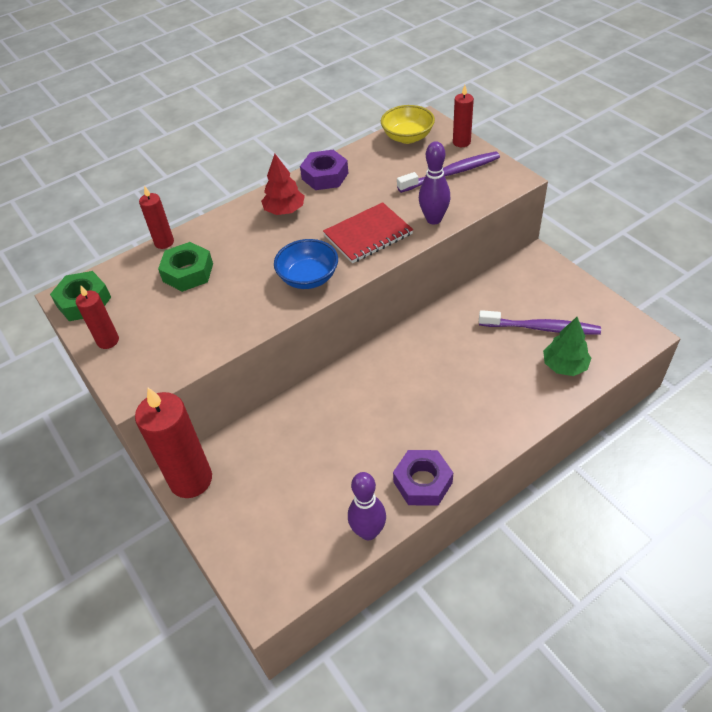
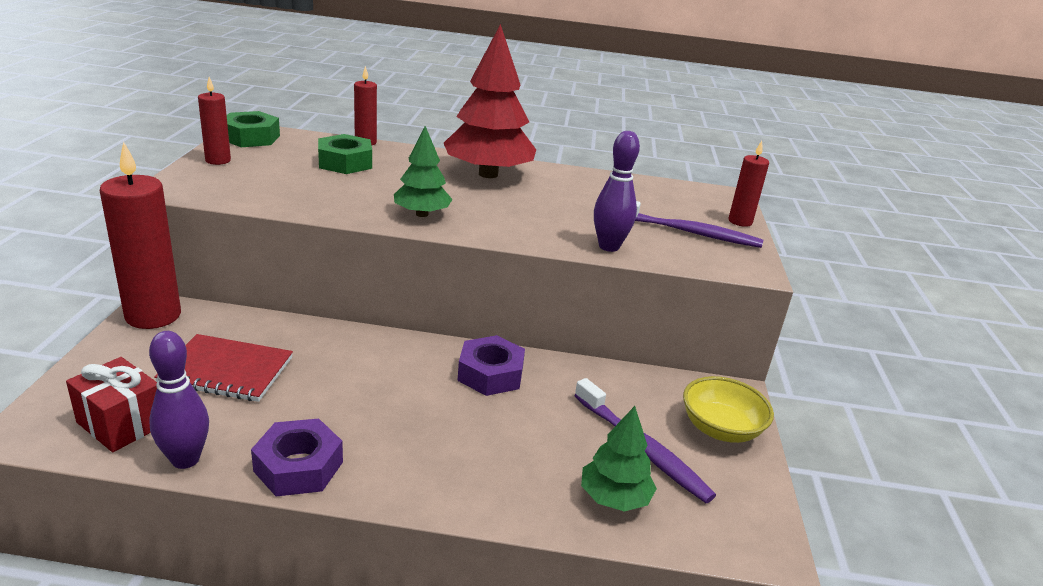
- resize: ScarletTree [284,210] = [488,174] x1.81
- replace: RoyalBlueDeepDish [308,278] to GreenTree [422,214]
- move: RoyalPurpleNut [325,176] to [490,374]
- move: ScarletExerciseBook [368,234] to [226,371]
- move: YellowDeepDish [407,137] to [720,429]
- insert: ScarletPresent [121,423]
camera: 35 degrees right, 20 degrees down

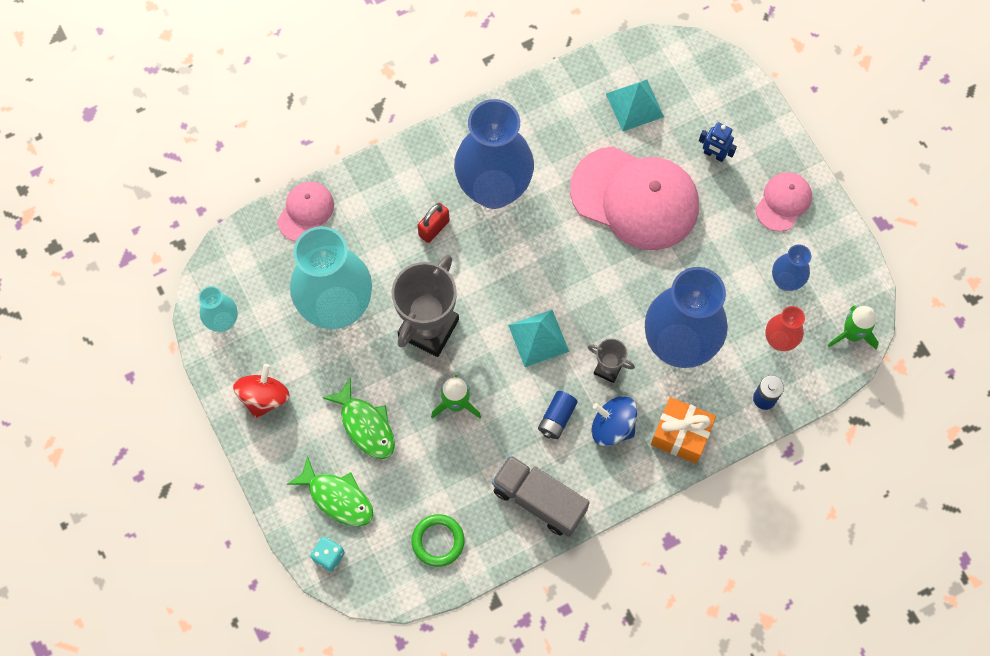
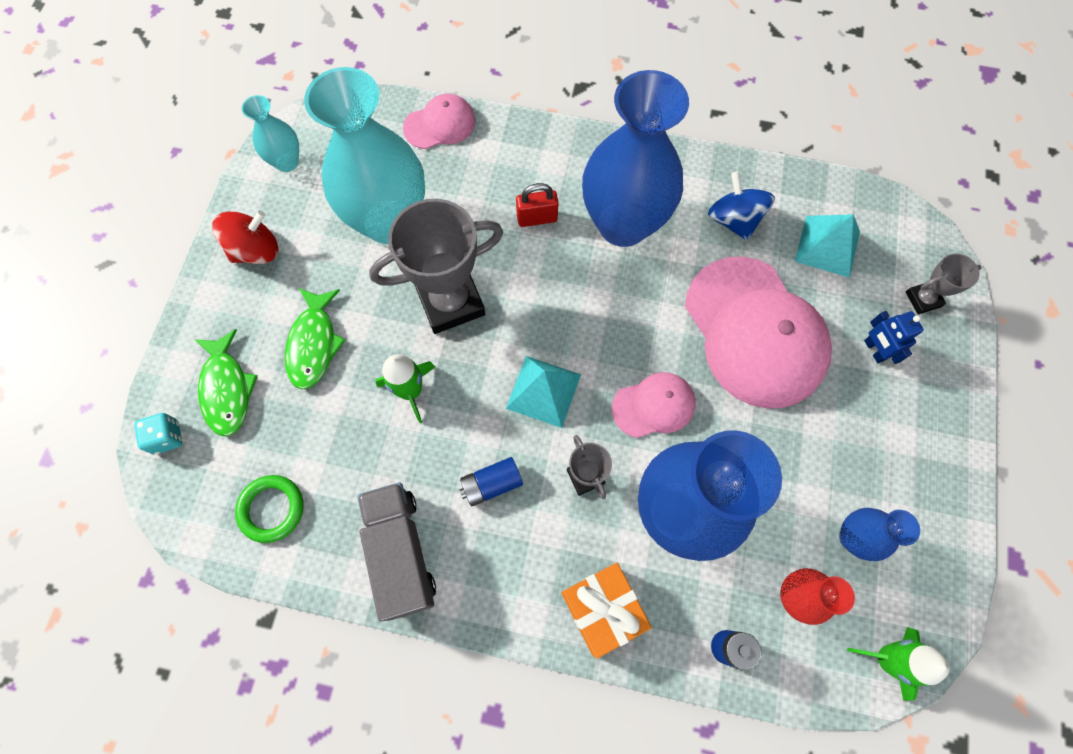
- move: RoyalBlueWhirligig [612,426] to [733,220]
- move: PinkPeakedCap [783,202] to [653,406]
- insert: AshGreyTrophy [923,299]
camera: 40 degrees right, 0 degrees up

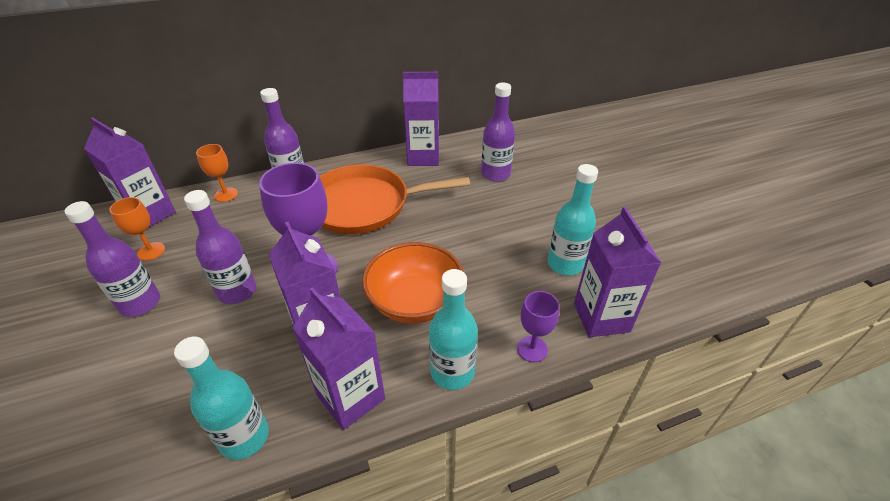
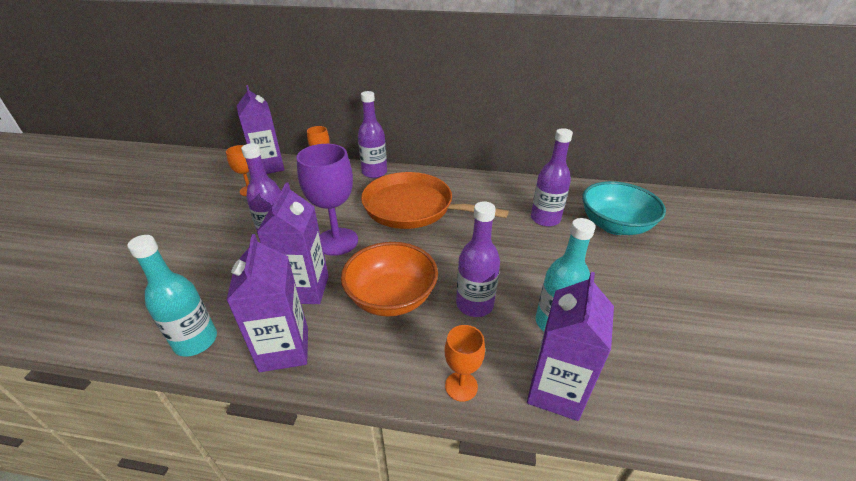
- move: RoyalPurpleDrinkBottle [140,303] to [474,304]
- delete: RoyalPurpleJuiceCarton [423,157]
- delete: TealDrinkBottle [452,372]
- recolor: RoyalPurpleChalice [532,349] to OrangeChalice [461,386]
- insert: TealDeepDish [614,225]
camera: 30 degrees right, 5 degrees down

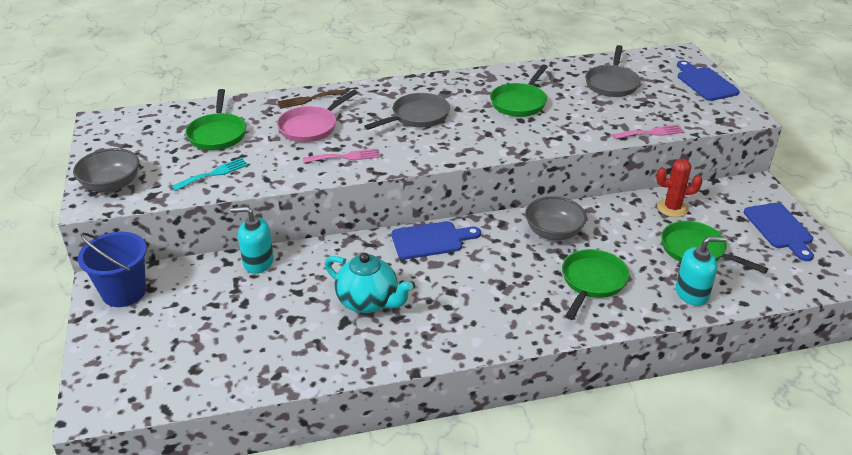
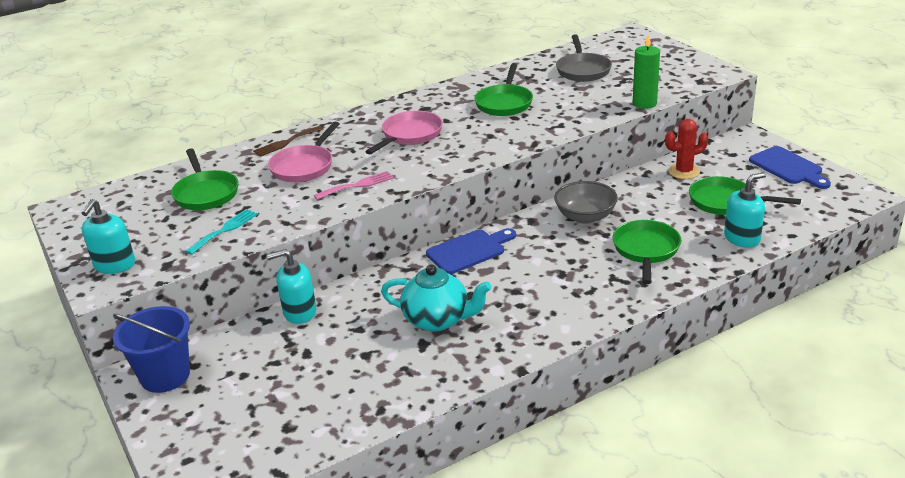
- replace: AshGreyDeepDish [111,185] to TealSoapPump [114,265]
- recolor: AshGreySkillet [417,117] to PinkSkillet [410,135]
- replace: PinkTableFork [651,133] to GreenWaxCandle [644,103]
- delete: RoyalBlueCuttingBoard [705,83]
camera: 15 degrees left, 5 degrees down

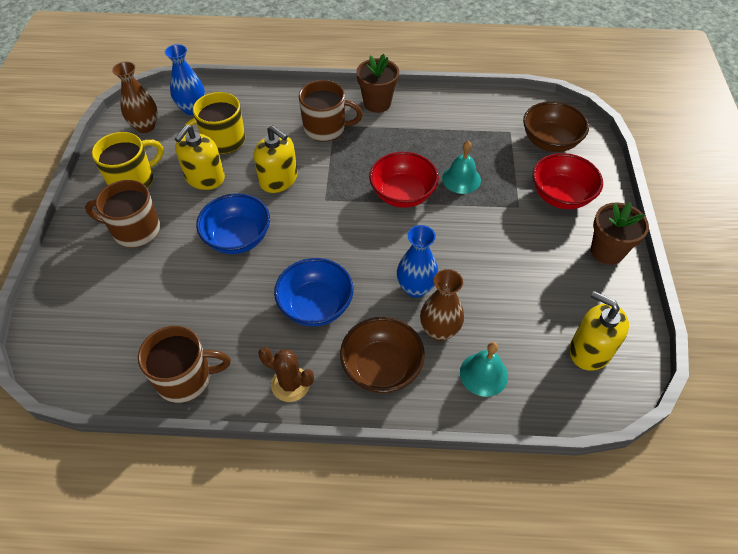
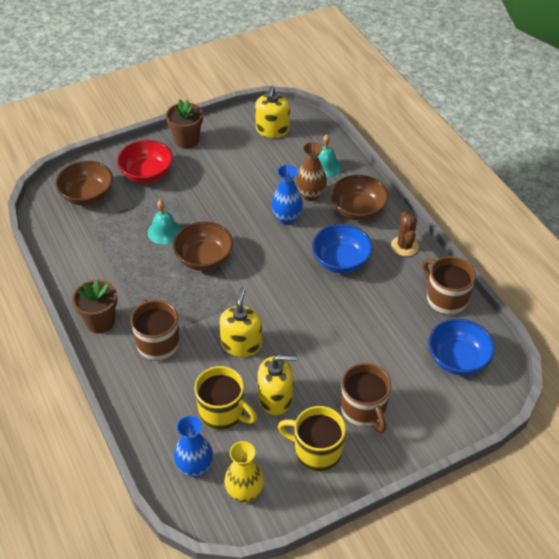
- recolor: RussetVase [145,126] to YellowVase [244,492]
- move: RoyalBlueDeepDish [238,238] to [457,359]
- recolor: ScarletDeepDish [402,194] to RussetDeepDish [204,259]
camera: 120 degrees left, 5 degrees down

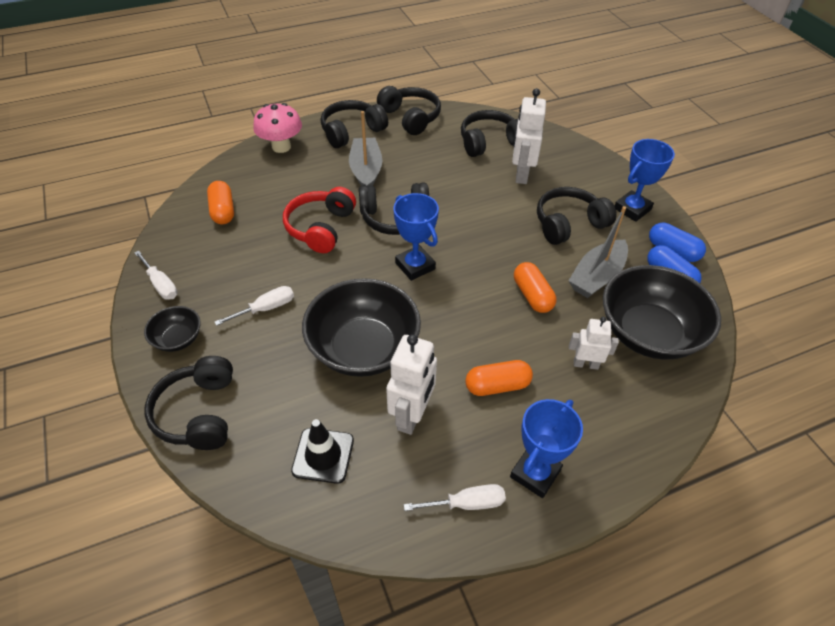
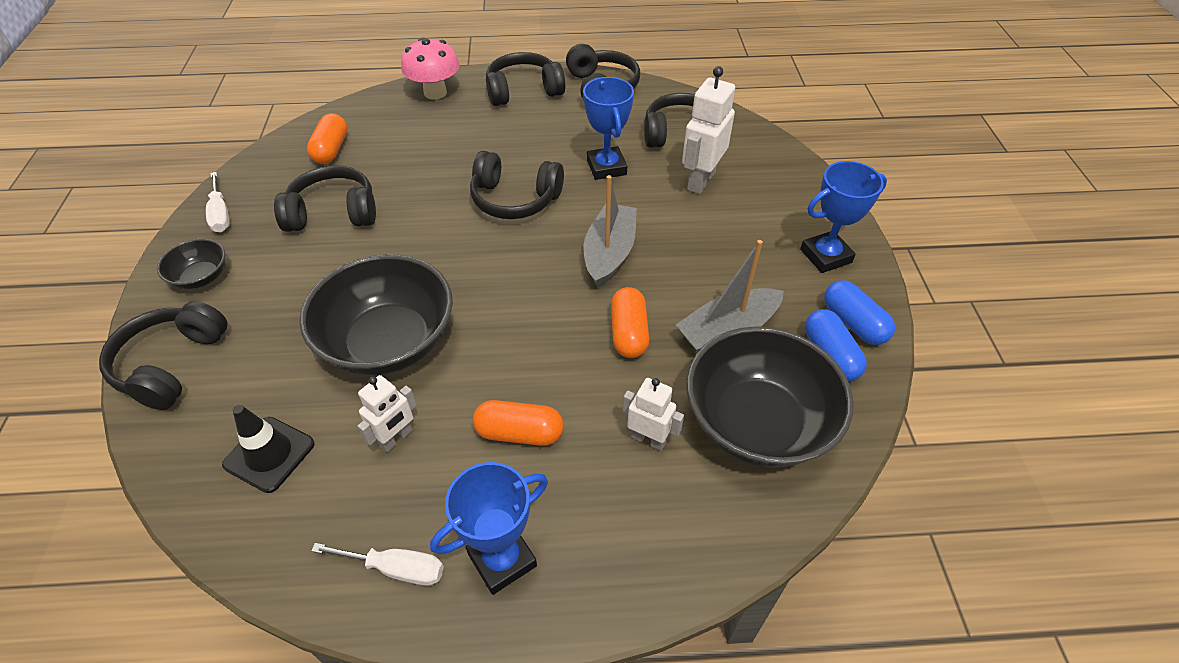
- delete: WhiteScrewdriver [266,308]
- delete: ScarletOverEarHeadphones [321,228]
- move: AshGreySailboat [366,170] to [609,253]
- resize: WhiteRobot [412,415] = [396,438] x0.61
- move: RoyalBlueTrophy [415,266] to [606,167]
- move: EbonyOverEarHeadphones [569,224] to [333,213]
camera: 20 degrees right, 0 degrees up

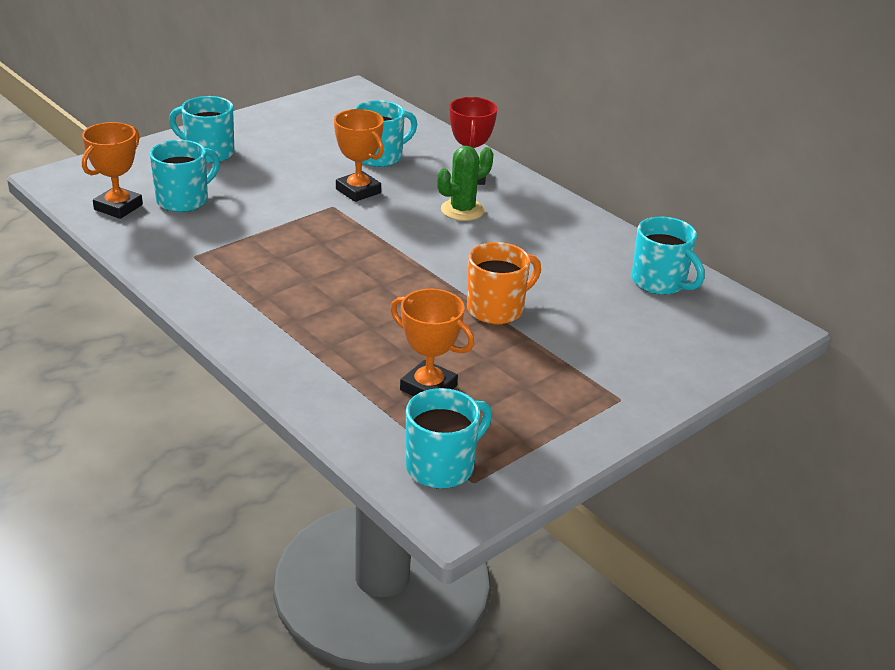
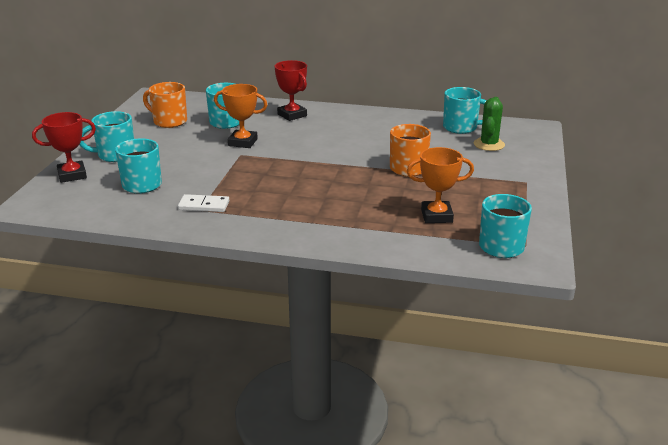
- delete: OrangeTrophy [118,207]
- move: GreenSaguaroCactus [462,210] to [489,144]
- insert: ScarletTrophy [72,175]
- insert: OrangeTeaMug [169,121]
- insert: WhiteDominoTile [204,205]
camera: 35 degrees left, 5 degrees down

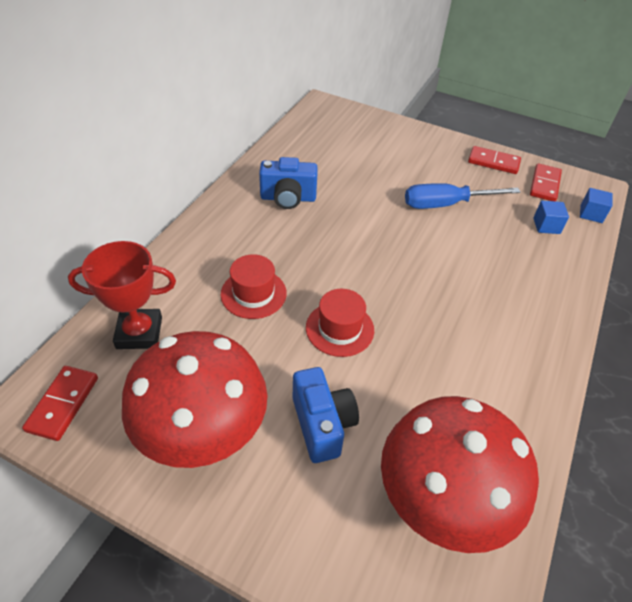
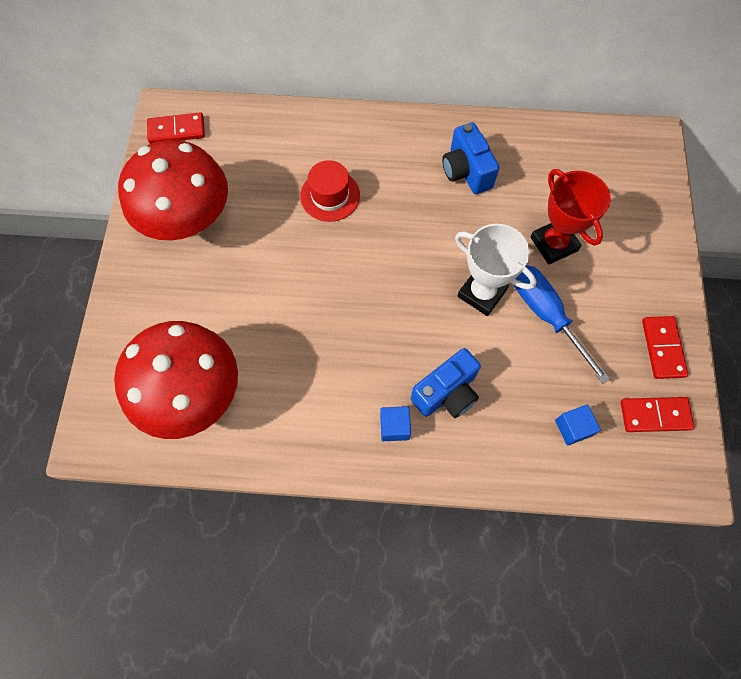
- move: ScarletTrophy [139,333] to [553,244]
- move: RoyalBlueCompactCamera [322,424] to [446,393]
- delete: ScarletTopHat [339,329]
- move: RoyalBlueBlock [591,214] to [394,427]
- insert: WhiteTrophy [482,293]
camera: 70 degrees right, 20 degrees up

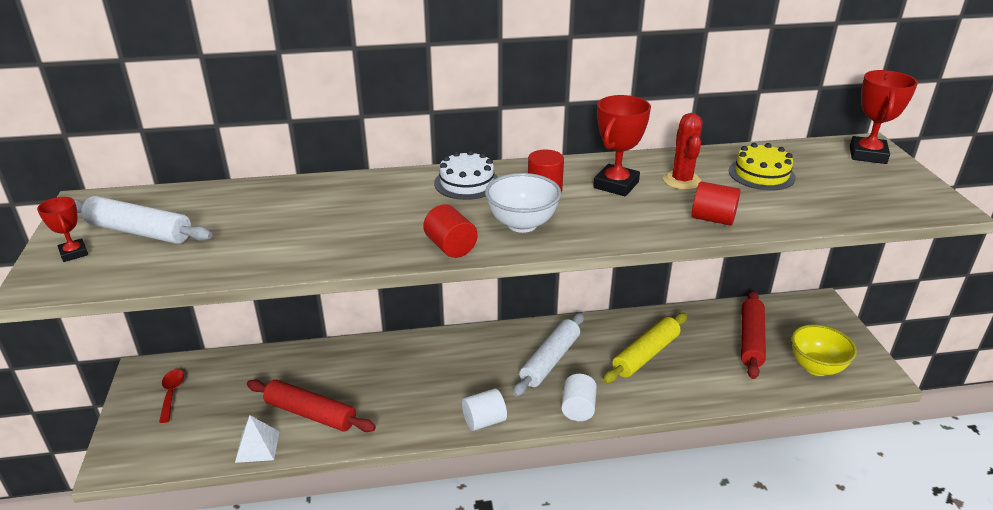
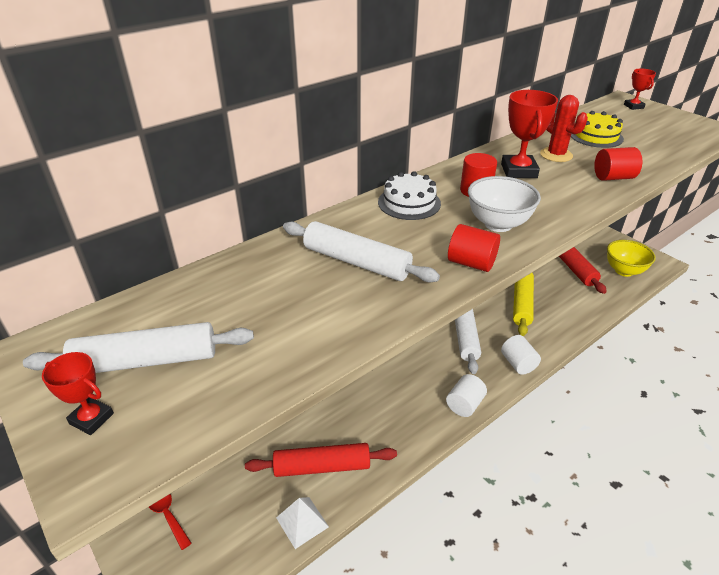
- resize: ScarletTrophy [867,155] = [633,106] x0.57
- insert: WhitePastryRoller [356,262]
camera: 30 degrees left, 5 degrees up

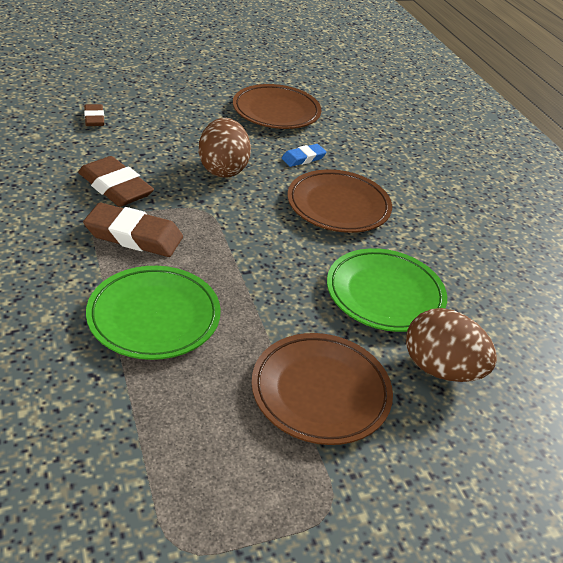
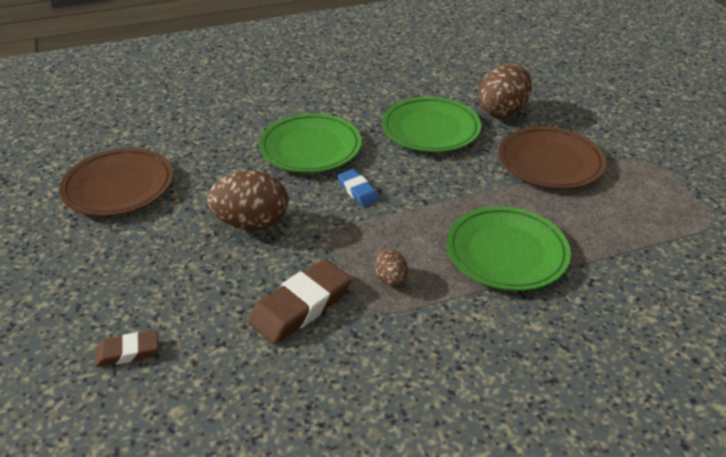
- replace: RussetPencilEraser [134,236] to RussetEgg [391,279]
- move: RoyalBluePencilEraser [303,158] to [357,191]
- recolor: RussetPlate [338,206] to GreenPlate [310,148]
camera: 85 degrees left, 0 degrees up

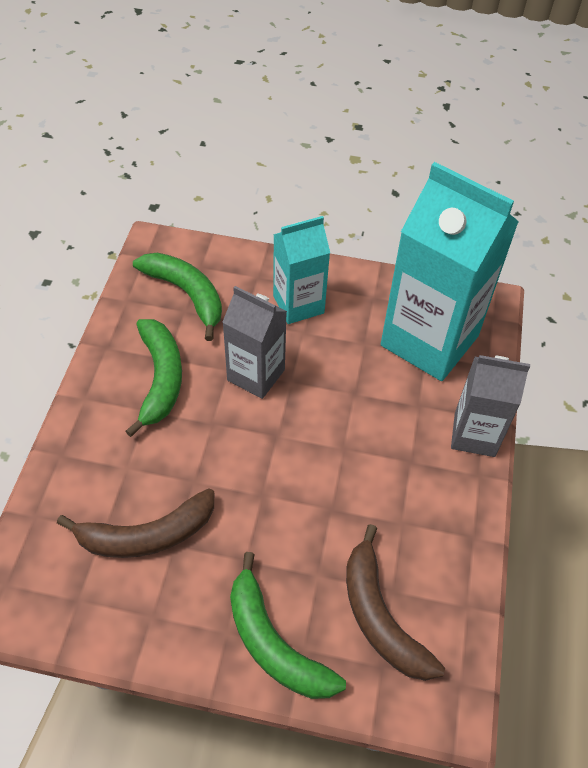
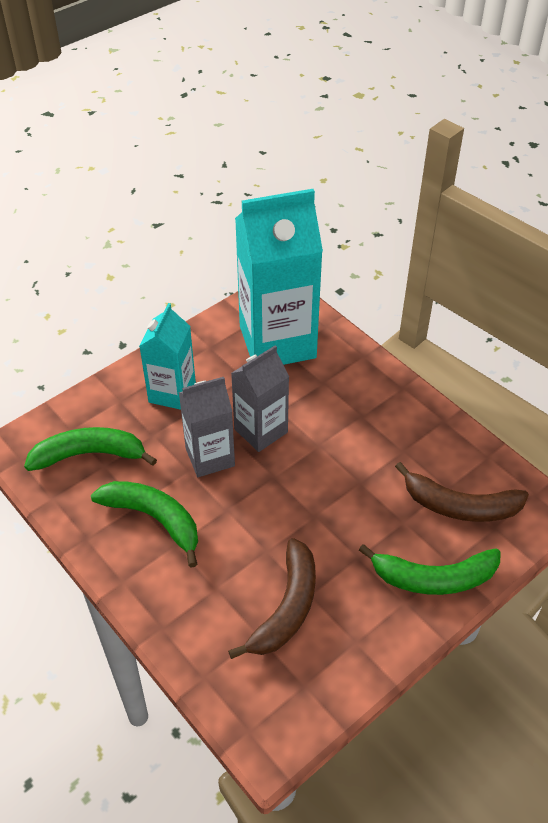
- move: AshGreyJuiceCarton [474,434] to [261,431]
camera: 50 degrees left, 5 degrees down

